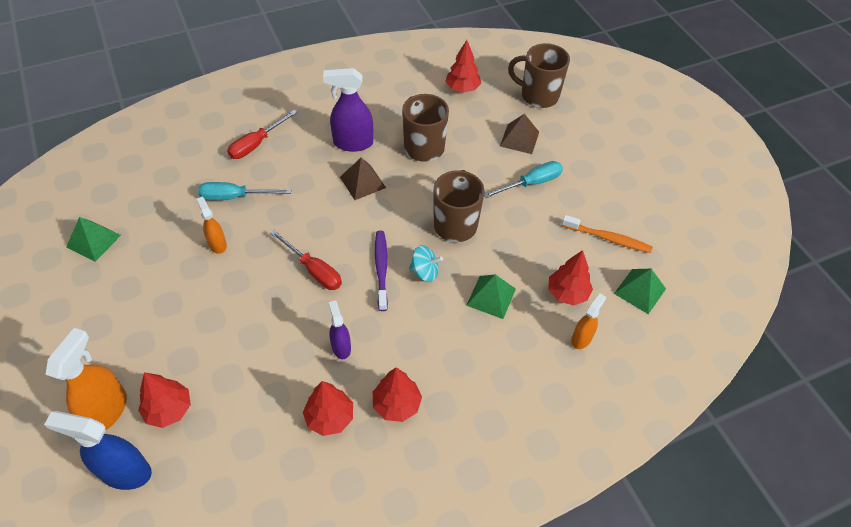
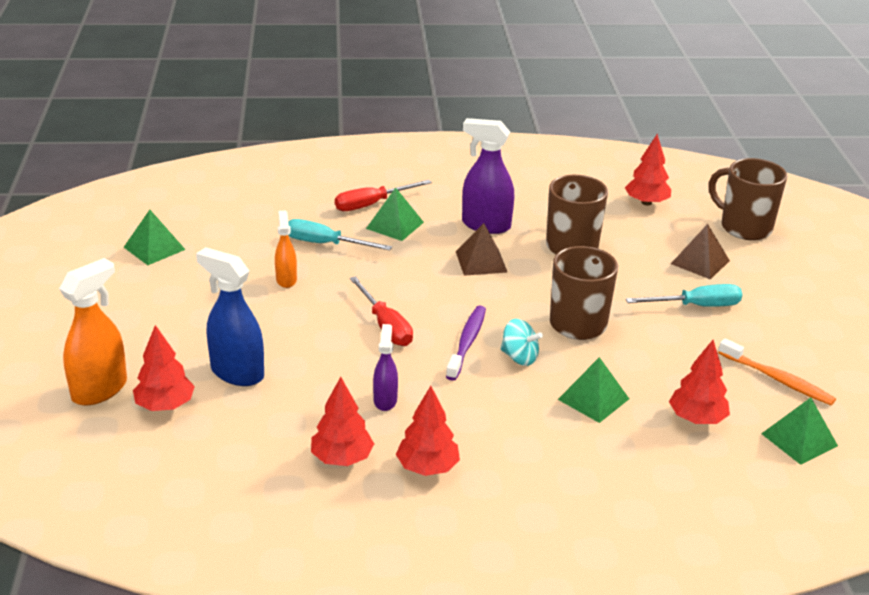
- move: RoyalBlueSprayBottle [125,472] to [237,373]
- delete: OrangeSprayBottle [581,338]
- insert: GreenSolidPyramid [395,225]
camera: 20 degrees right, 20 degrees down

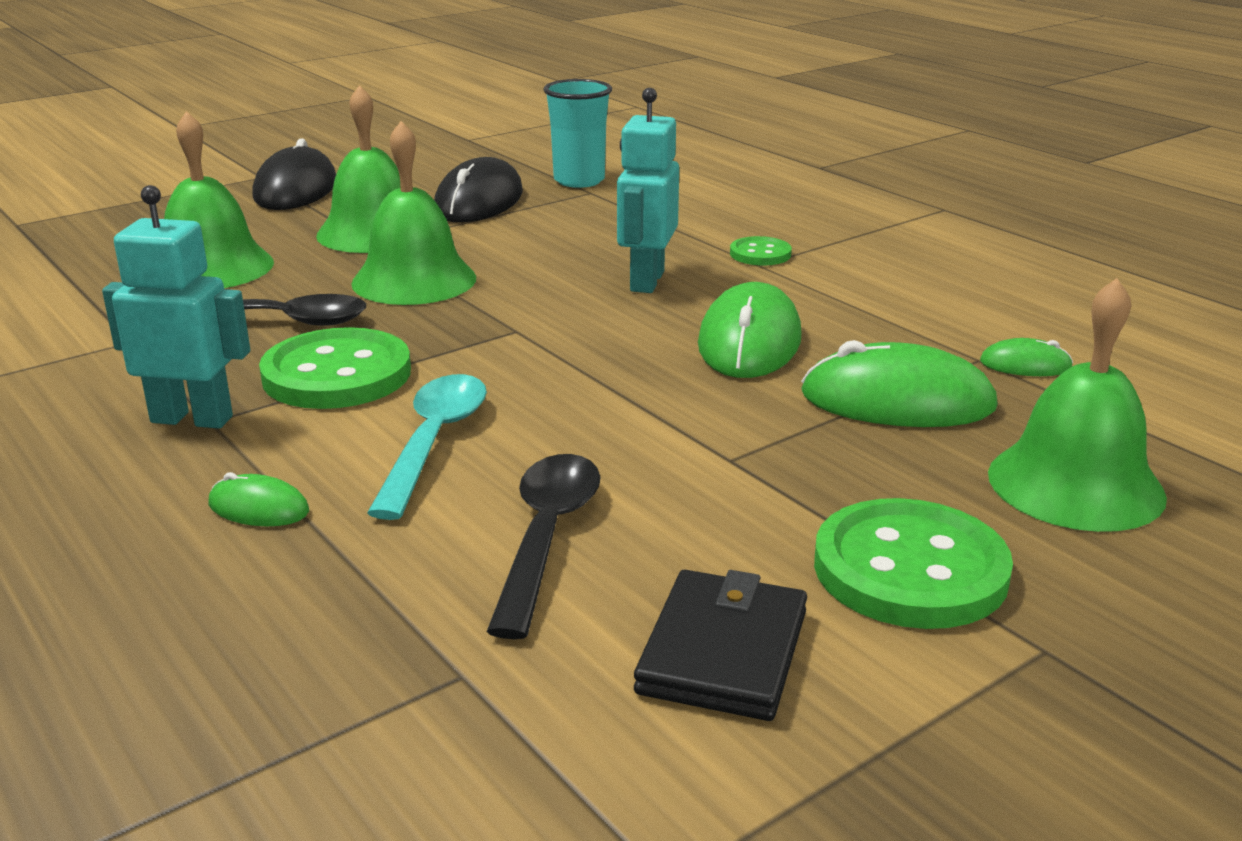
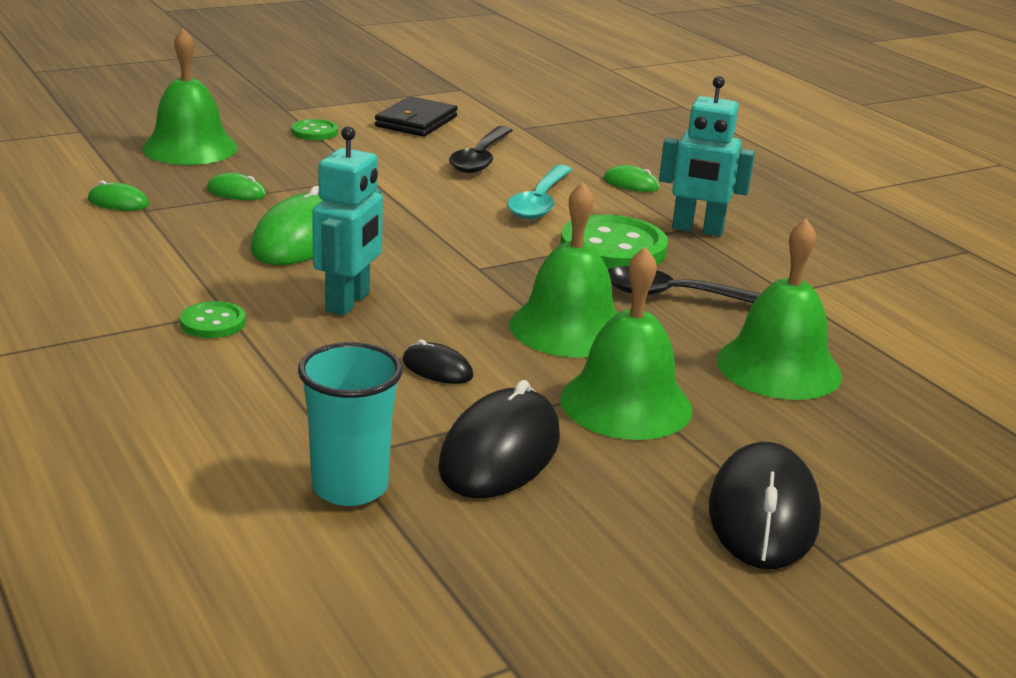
- resize: GreenComputerMouse [897,401] = [236,192] x0.49
- resize: GreenShirtButton [910,569] = [314,132] x0.51
- insert: EbonyComputerMouse [437,368]
camera: 175 degrees left, 0 degrees up

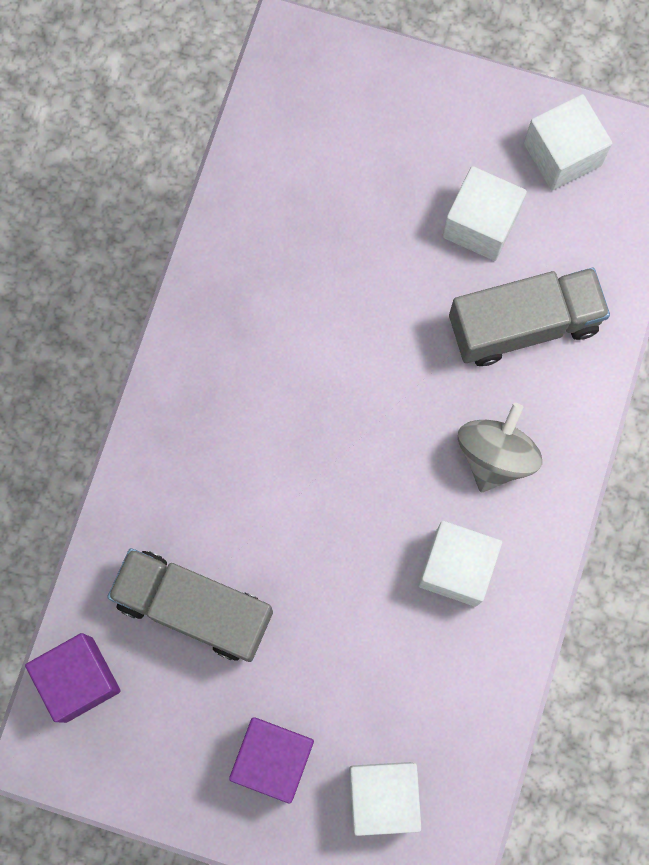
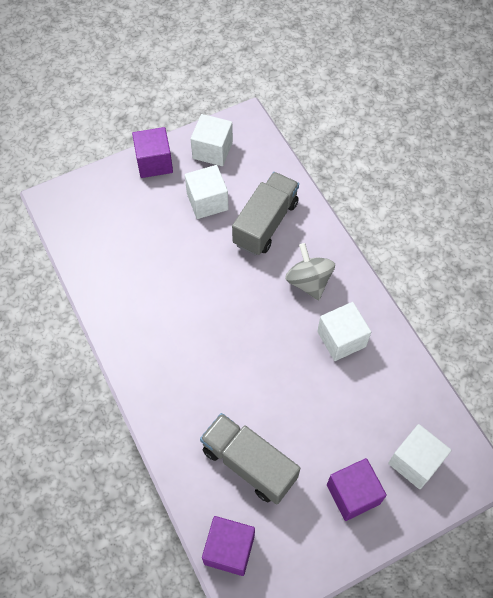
- rotate: AshGreyToyTruck [194,608] = [249,464] 60 degrees clockwise
- insert: RoyalPurpleBlock [154,162]
camera: 45 degrees left, 15 degrees down

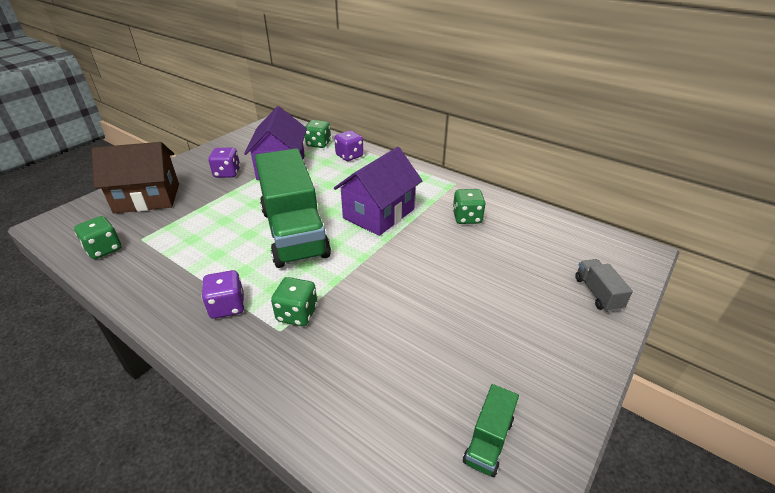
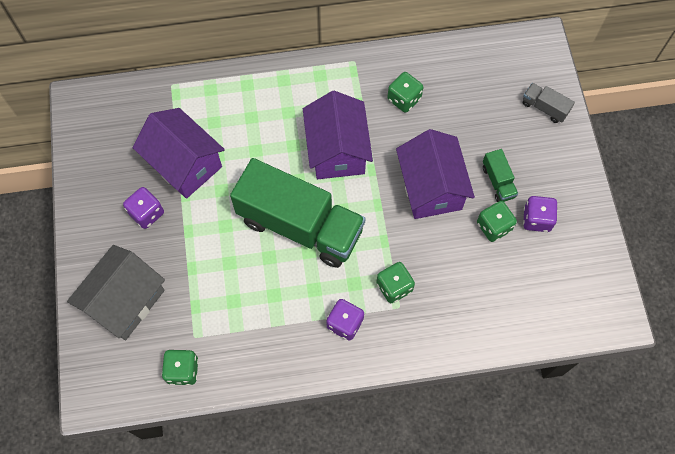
- recolor: RussetHouse [147,198] to AshGreyHouse [125,301]
- move: GreenGameDie [318,144] to [493,227]
- move: RoyalPurpleGameDie [349,156] to [536,219]
- move: GreenToyTruck [488,440] to [498,181]
- insert: RoyalPurpleHouse [431,187]
camera: 45 degrees left, 30 degrees up

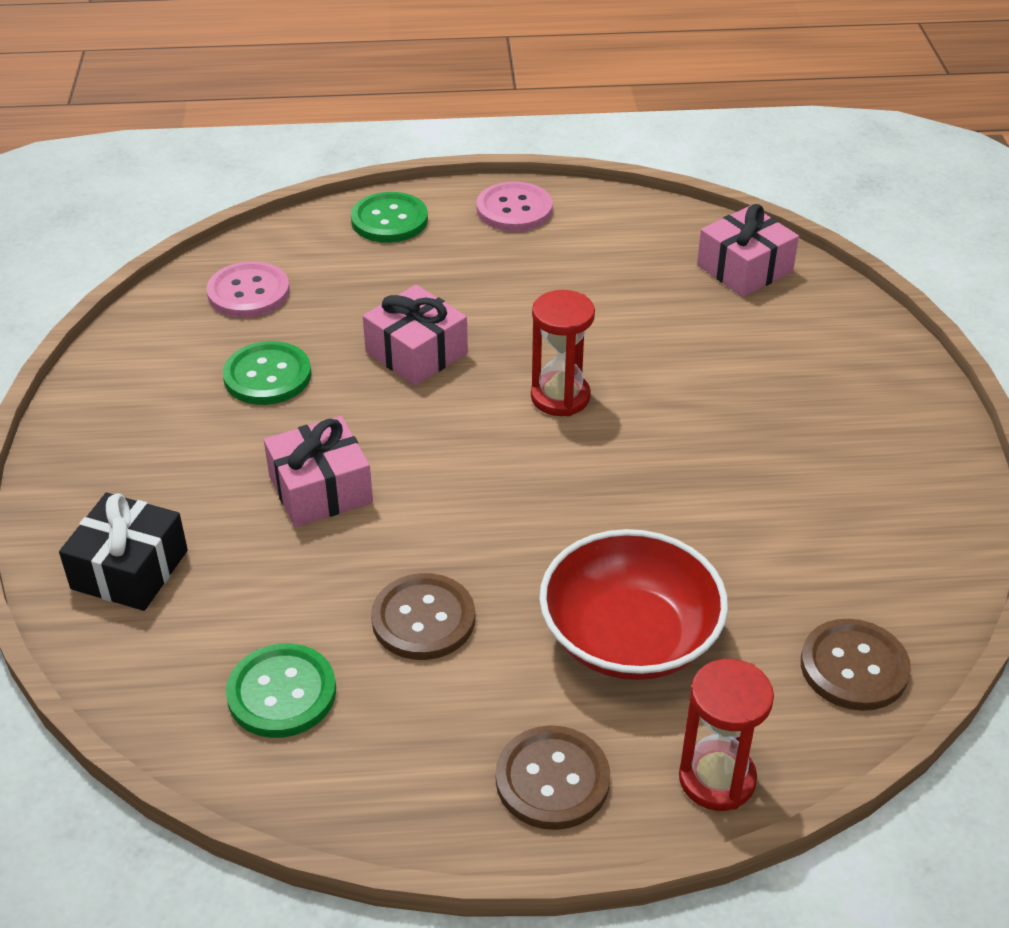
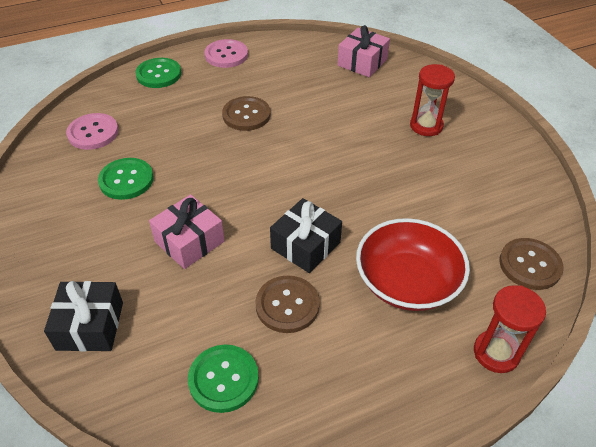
- delete: PinkPresent [416,353]
- move: RussetShirtButton [552,780] to [246,115]
- move: ScarletSandglass [560,397] to [426,126]
- insert: EbonyPresent [305,245]
camera: 20 degrees left, 5 degrees up

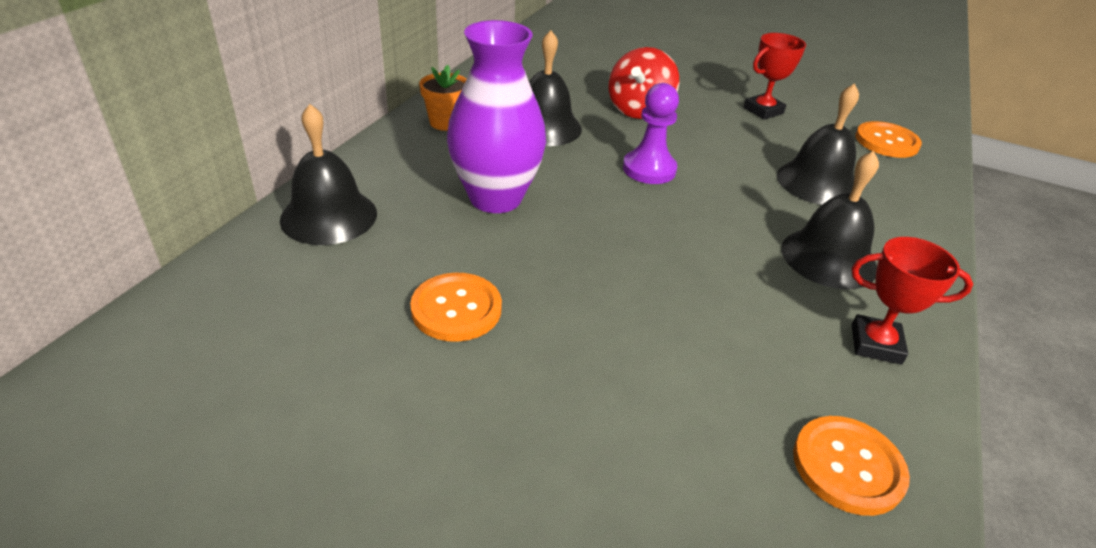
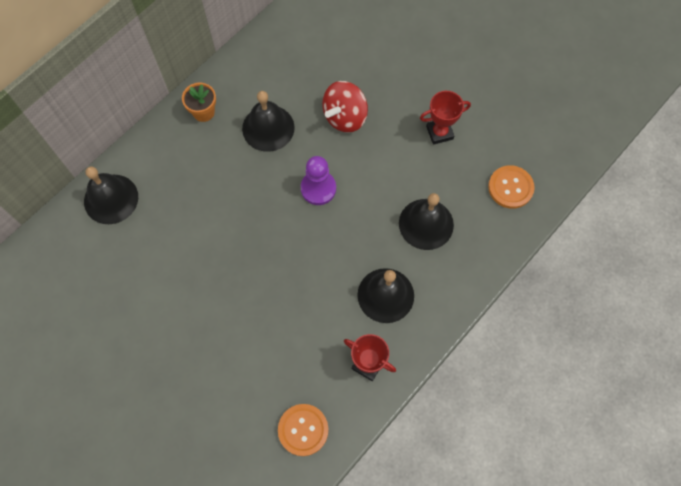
- delete: OrangeShirtButton [456,309]
- delete: RoyalPurpleVase [495,198]
camera: 20 degrees right, 30 degrees up

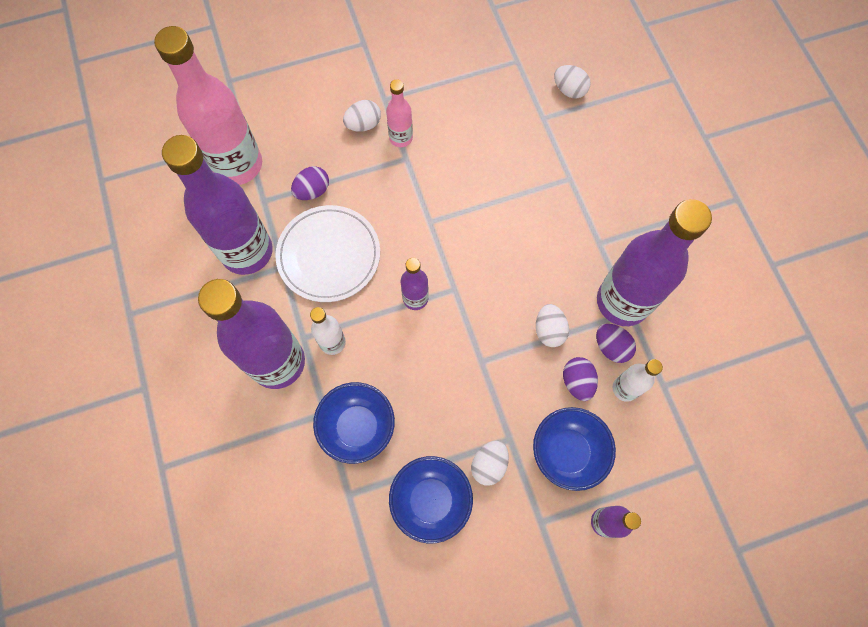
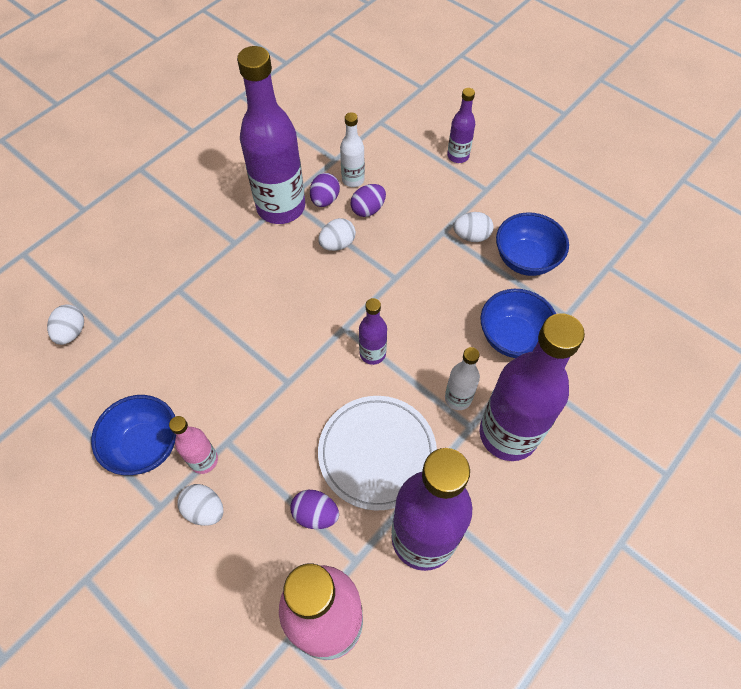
- move: RoyalBlueDeepDish [567,452] to [145,446]
camera: 120 degrees left, 10 degrees down

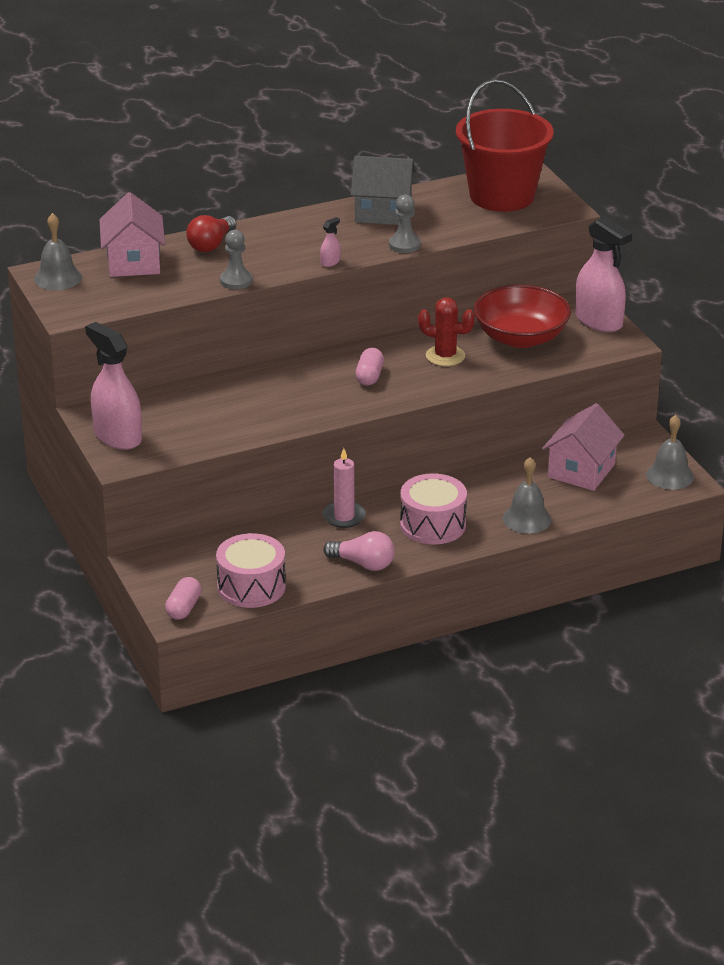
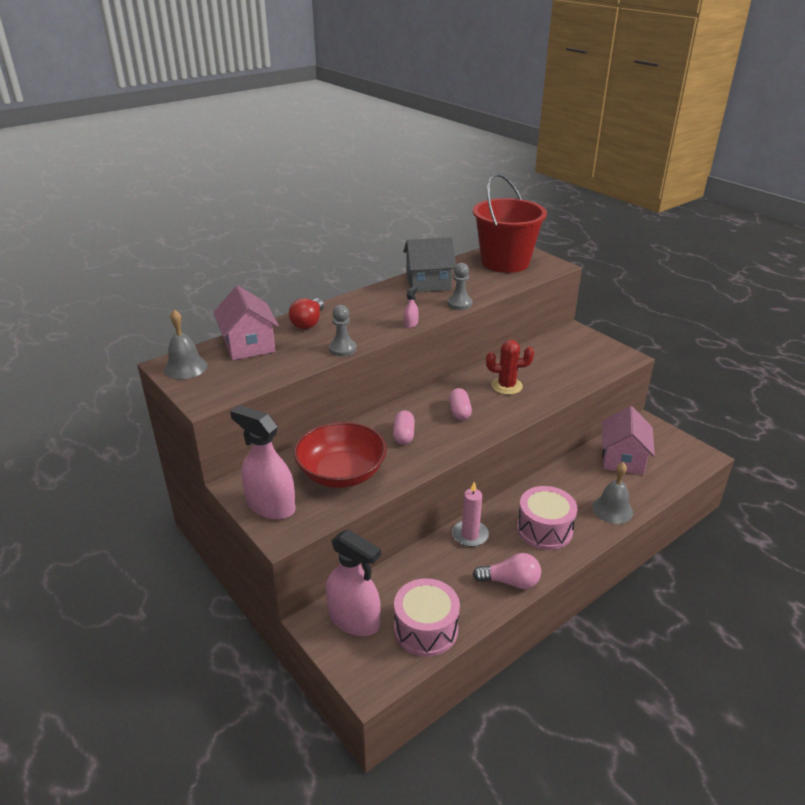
- move: PinkPillShape [184,608] to [403,435]
- move: ScarletDeepDish [521,337] to [341,473]
- move: PinkSprayBottle [598,321] to [354,619]
- delete: AshGreyBell [670,476]
camera: 15 degrees left, 0 degrees up

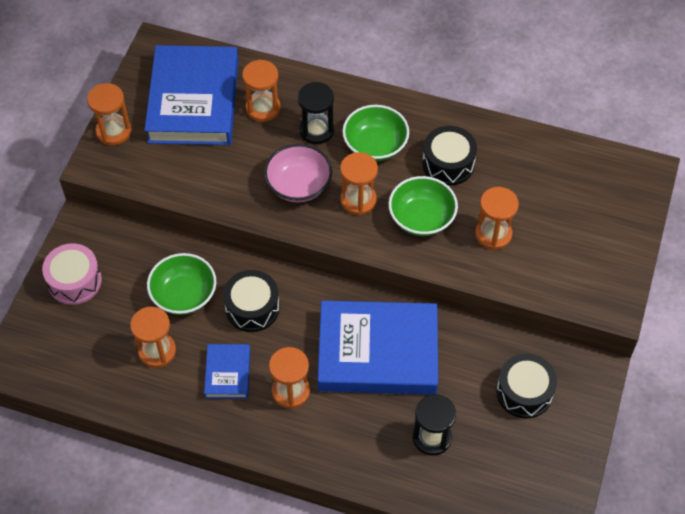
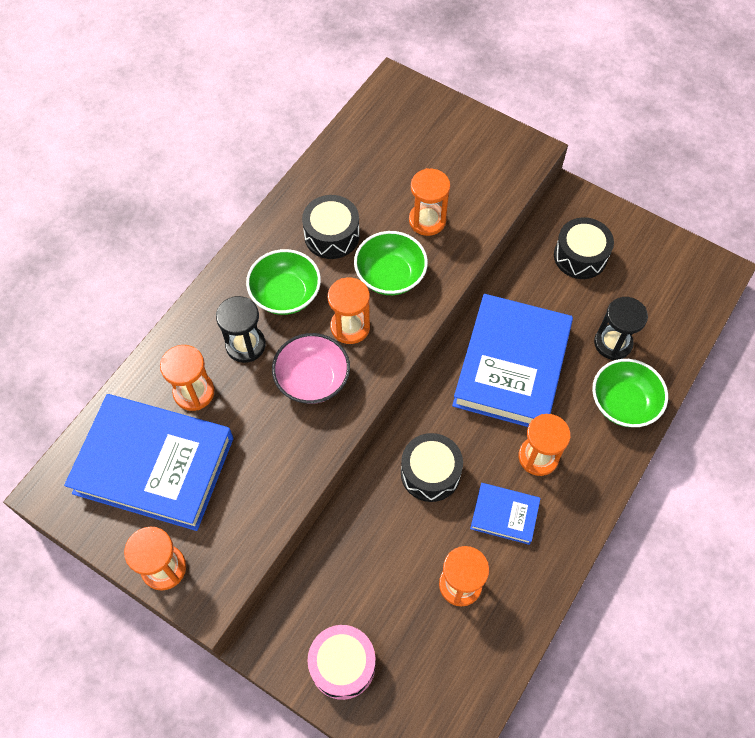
- move: GreenDeepDish [184,295] to [623,403]
camera: 75 degrees left, 5 degrees up

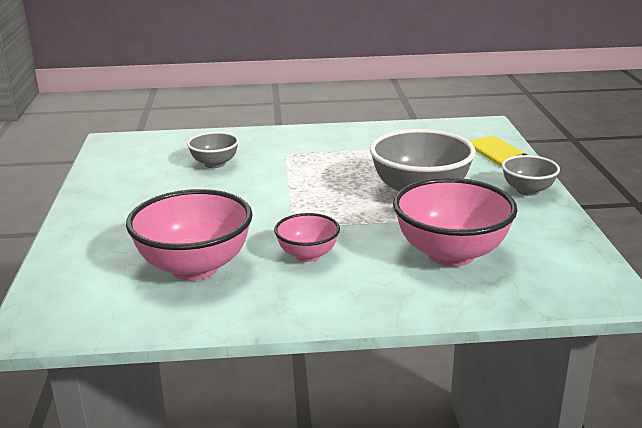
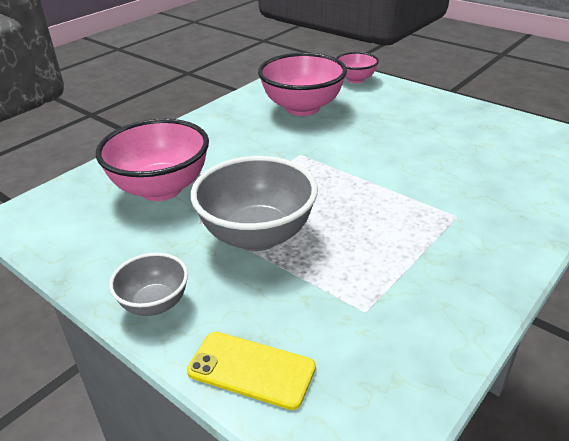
- delete: AshGreyDeepDish [214,164]
- move: PinkDeepDish [307,255] to [355,79]
camera: 135 degrees right, 10 degrees up

